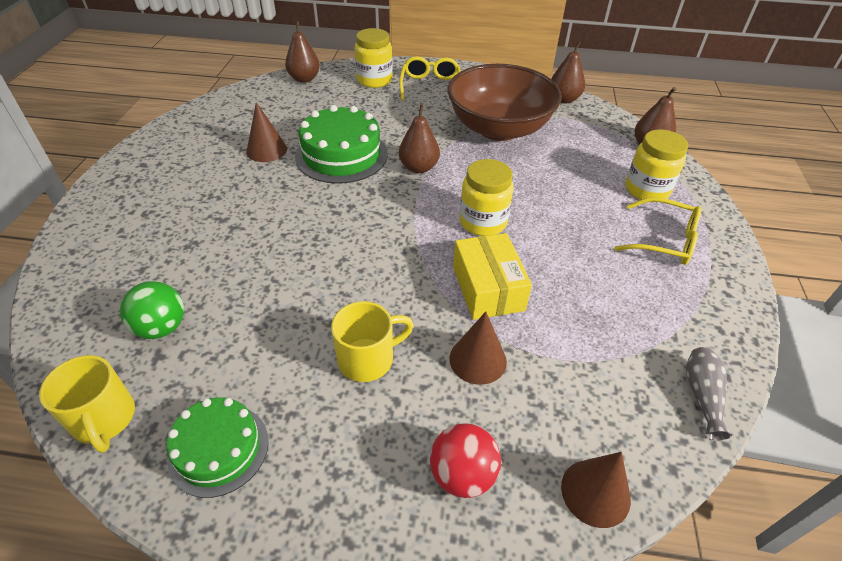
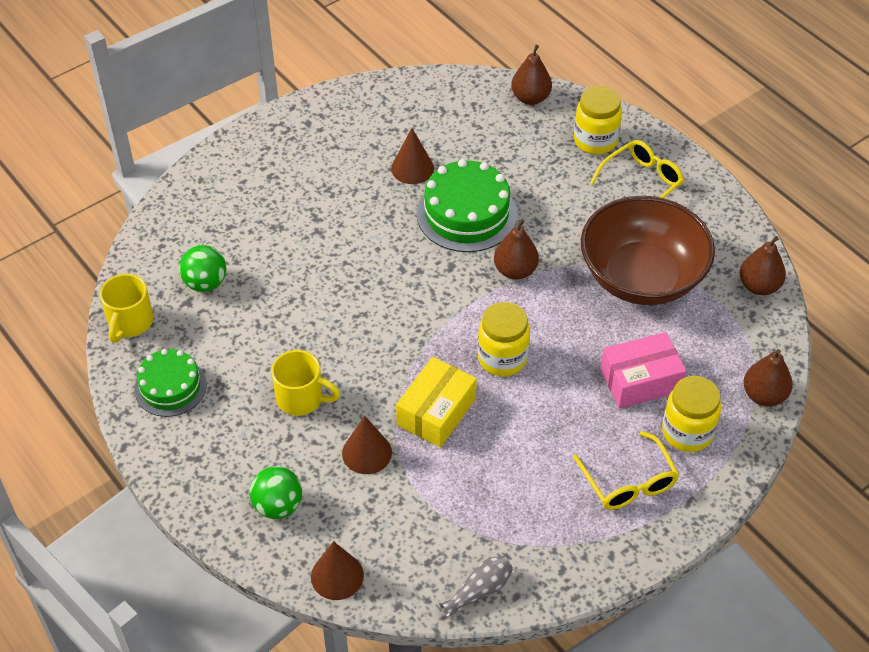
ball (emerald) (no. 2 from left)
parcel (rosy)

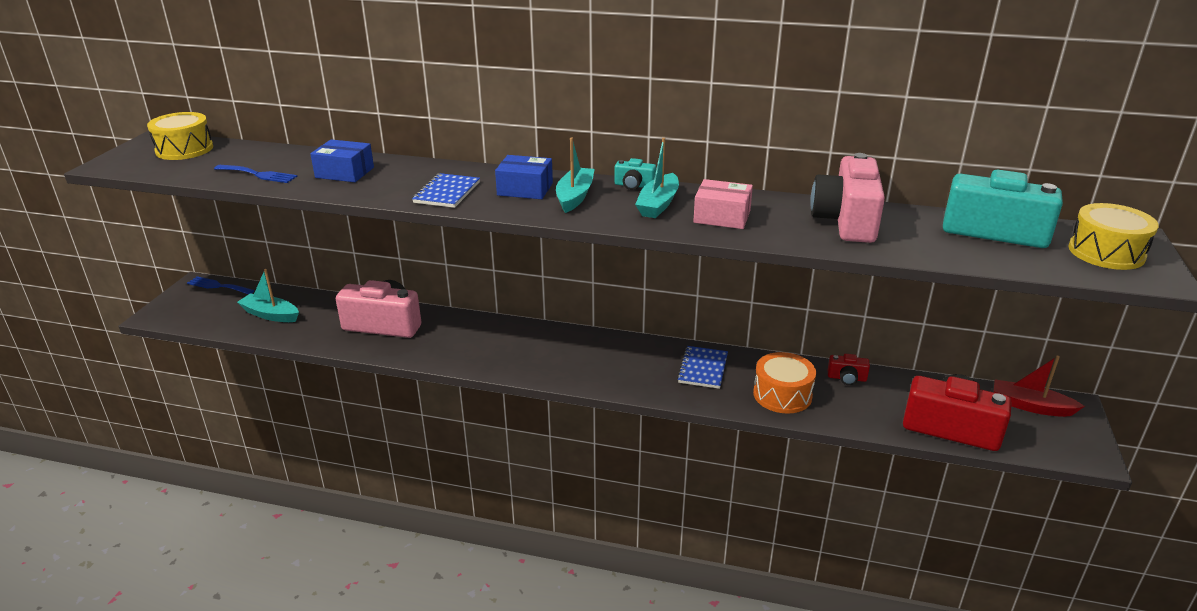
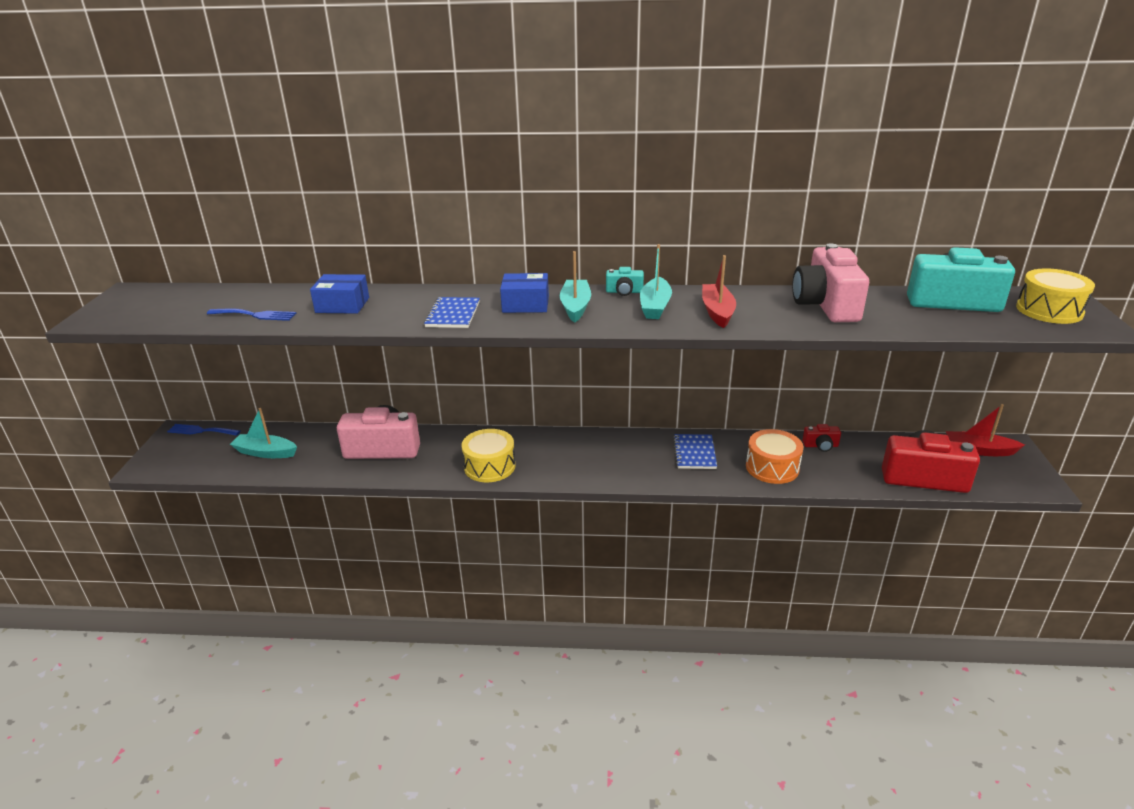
snare drum (golden) (no. 1 from left)
toy boat (crimson) (no. 1 from left)

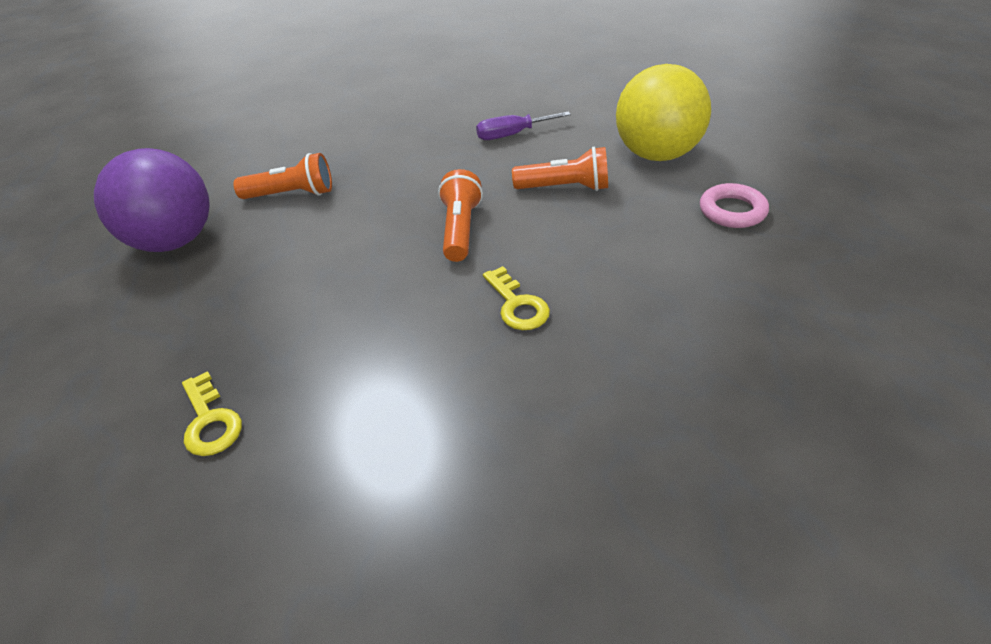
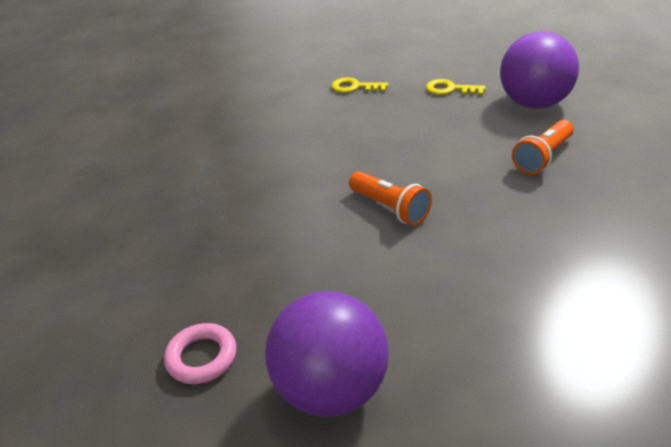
flat screwdriver (purple)
door key (golden) (no. 2 from left)
pocket torch (bright orange) (no. 3 from left in the first image)
ball (purple) (no. 1 from left)

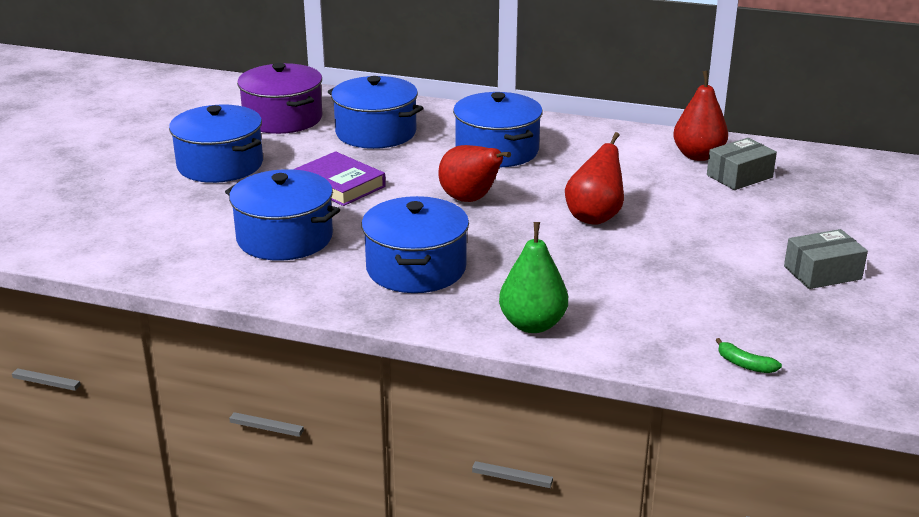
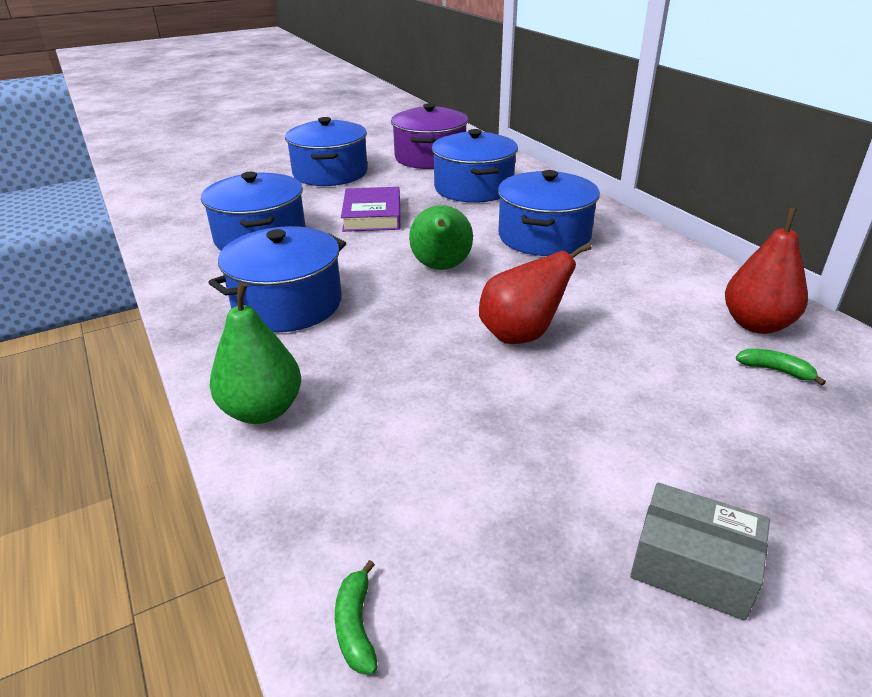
toy pear (emerald) (no. 2 from left)
banana (emerald) (no. 2 from left)

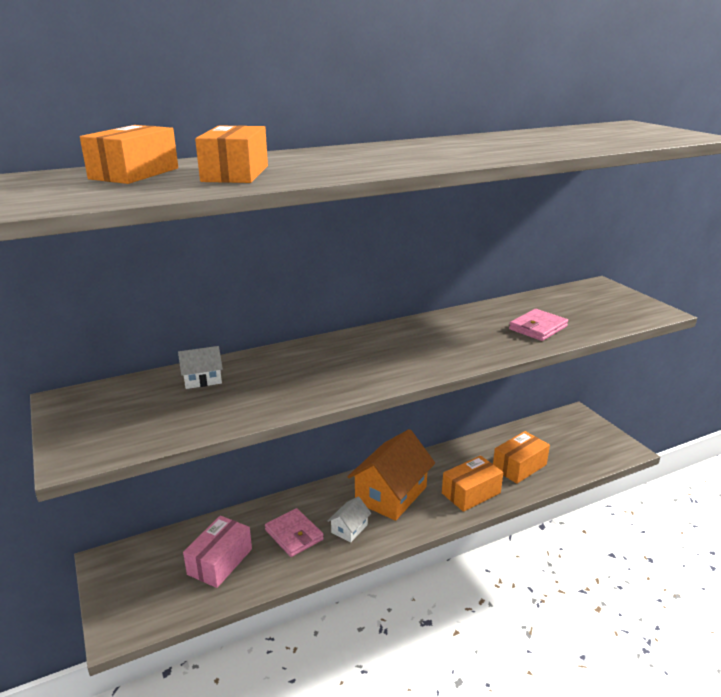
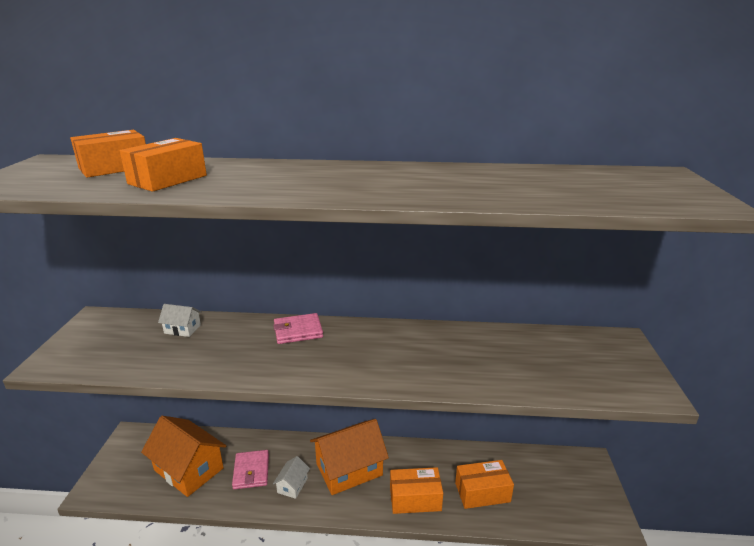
house (bright orange) (no. 1 from left)
house (white) (no. 2 from left)
wallet (rosy) (no. 2 from left)

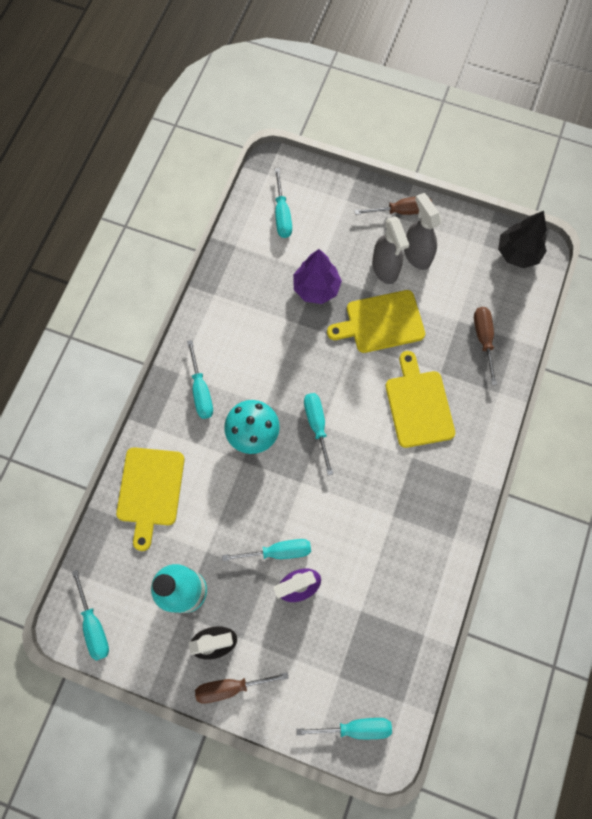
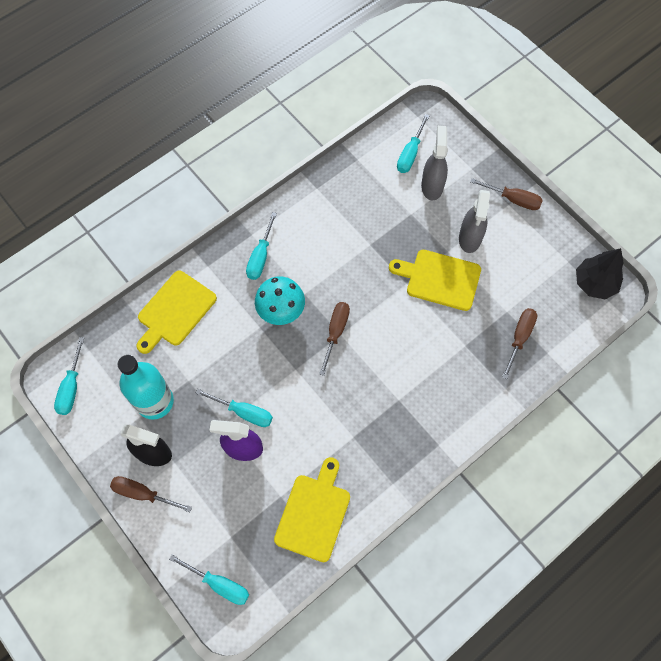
fir tree (purple)
flat screwdriver (dark brown) (no. 2 from left)
chopping board (golden) (no. 2 from left)
spray bottle (gray) (no. 1 from left)

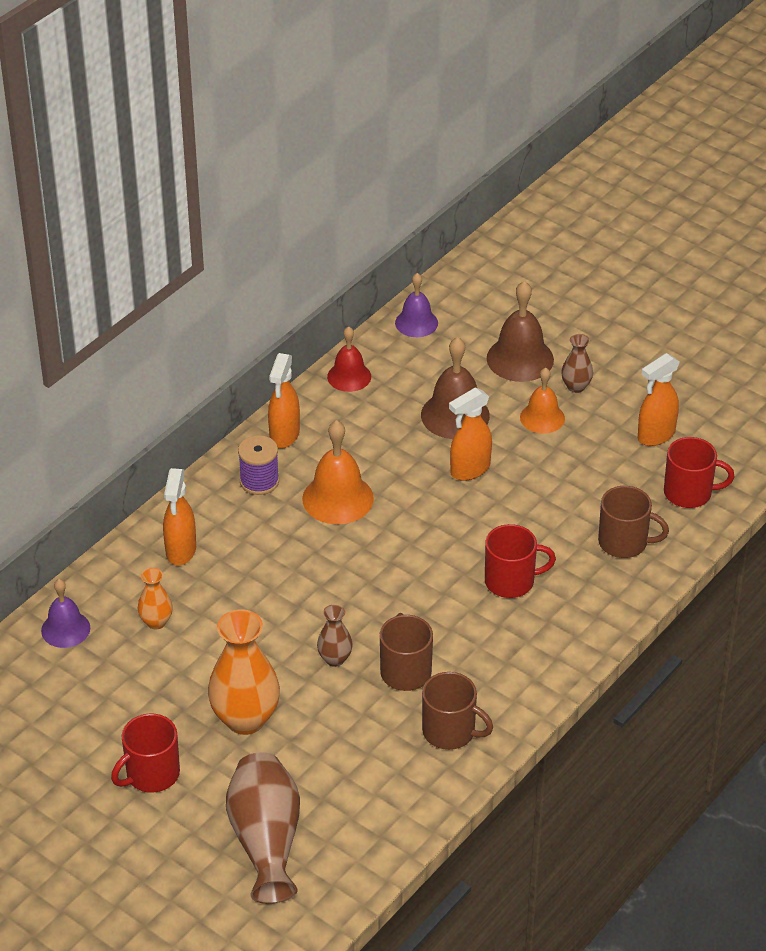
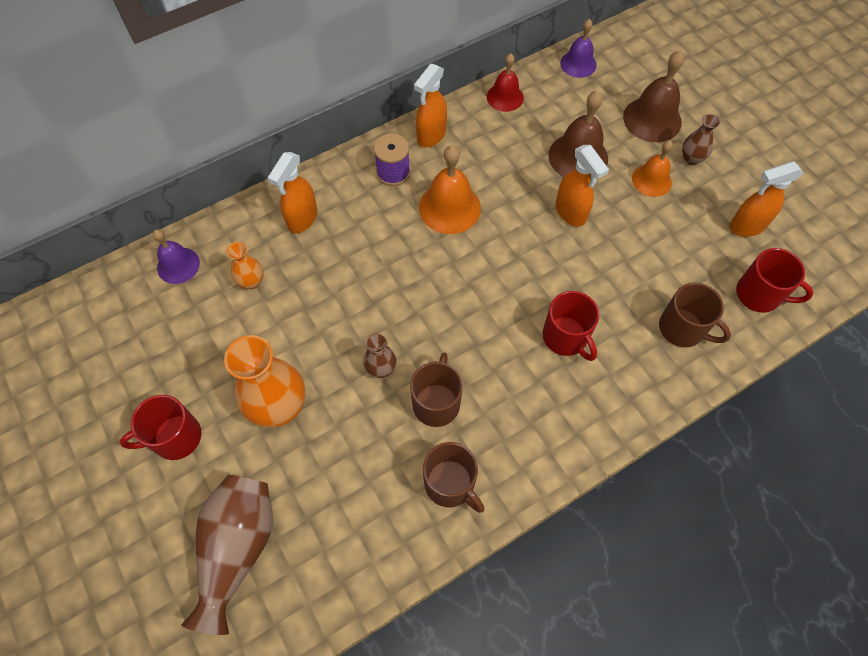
spray bottle (bright orange) (no. 3 from left)
coffee mug (crimson) (no. 2 from left)

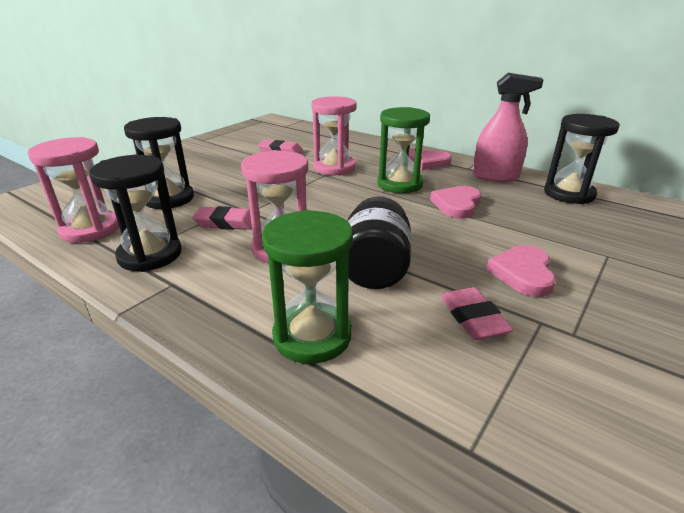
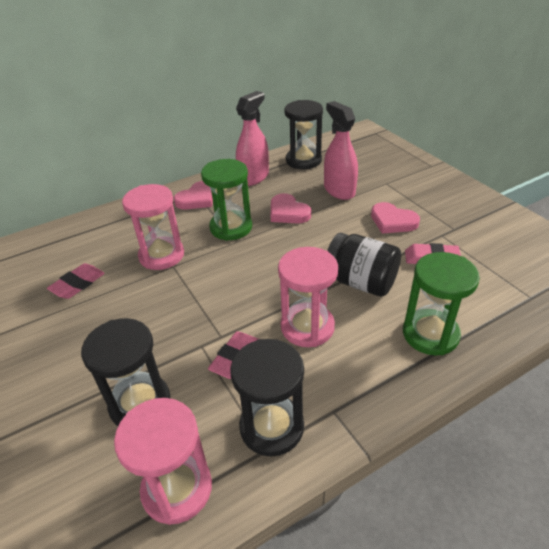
spray bottle (rosy) (no. 2 from left)

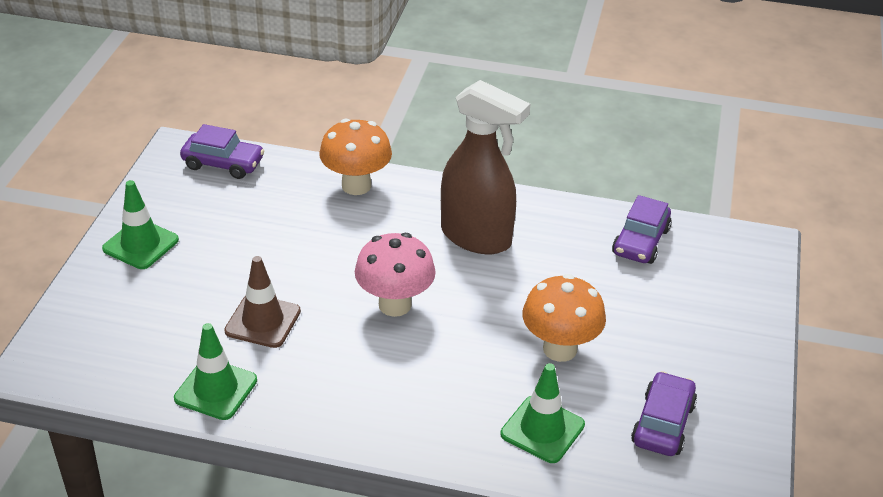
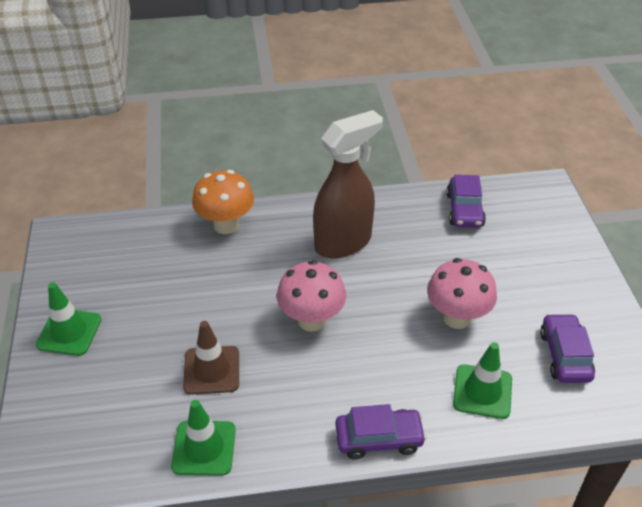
car (purple) (no. 1 from left)
spray bottle (dark brown)
fungus (rosy) (no. 2 from left)

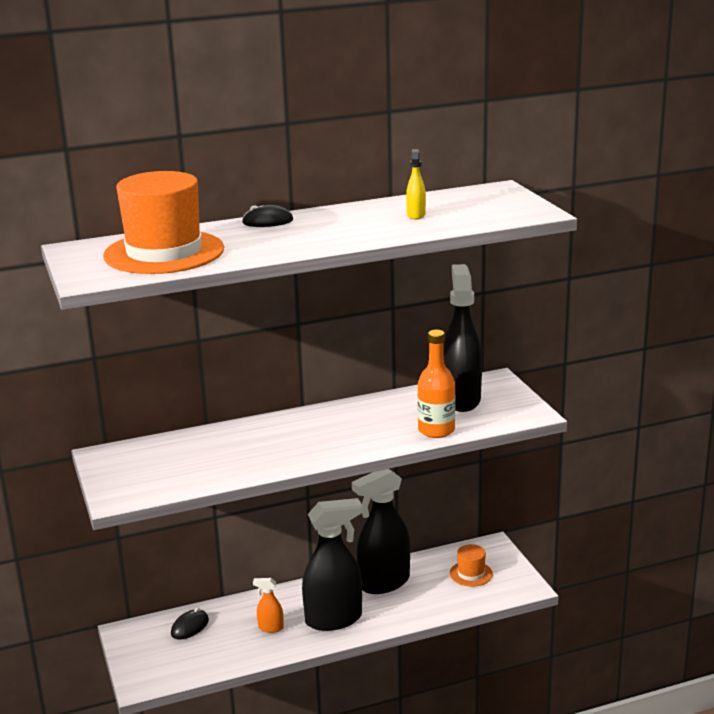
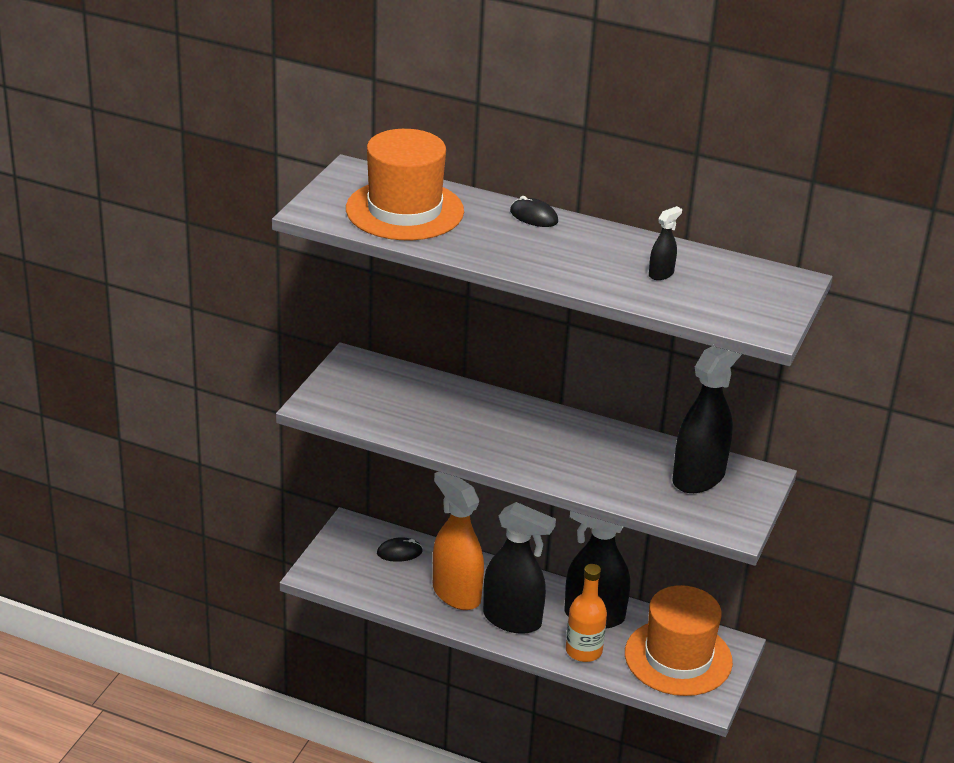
spray bottle (bright orange)
spray bottle (jet-black) (no. 3 from left)
bottle (bright orange)
hat (bright orange) (no. 2 from left)

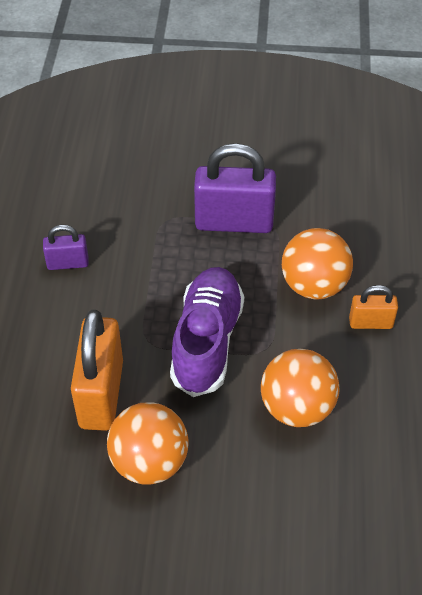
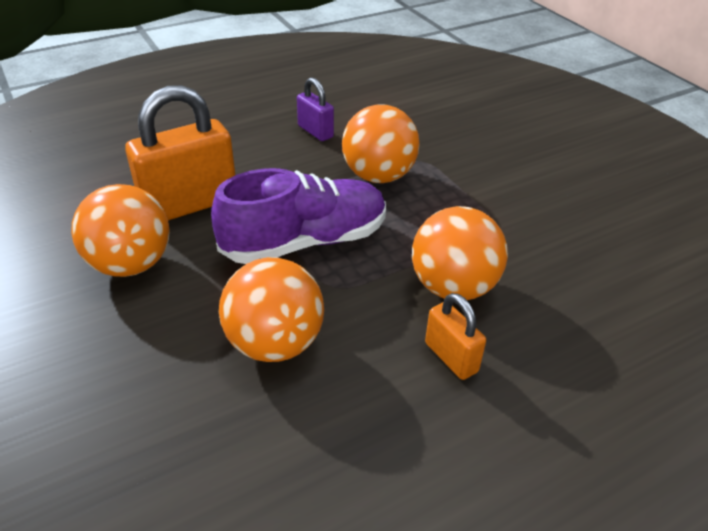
padlock (purple) (no. 2 from left in the first image)
ball (bright orange) (no. 3 from left)

